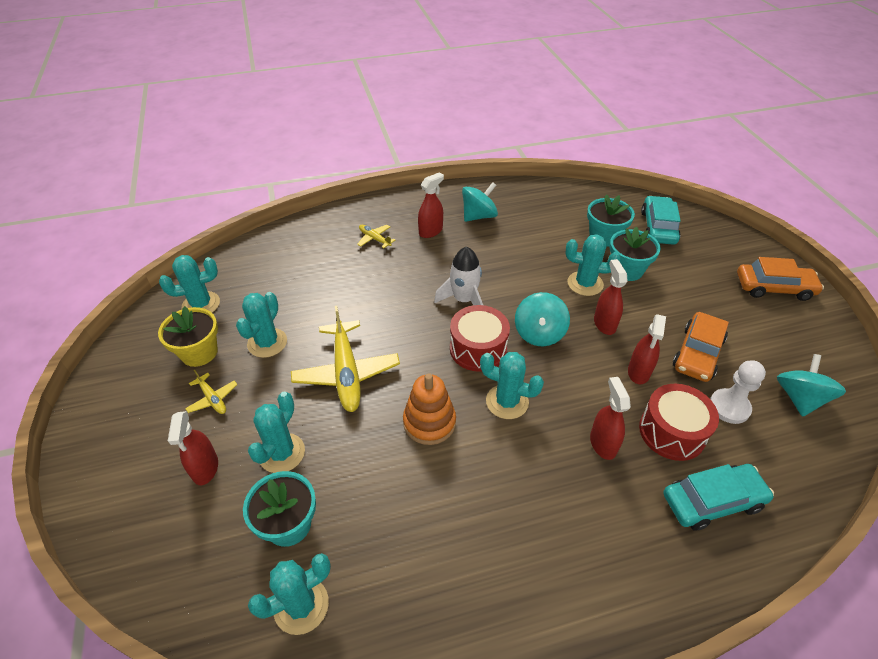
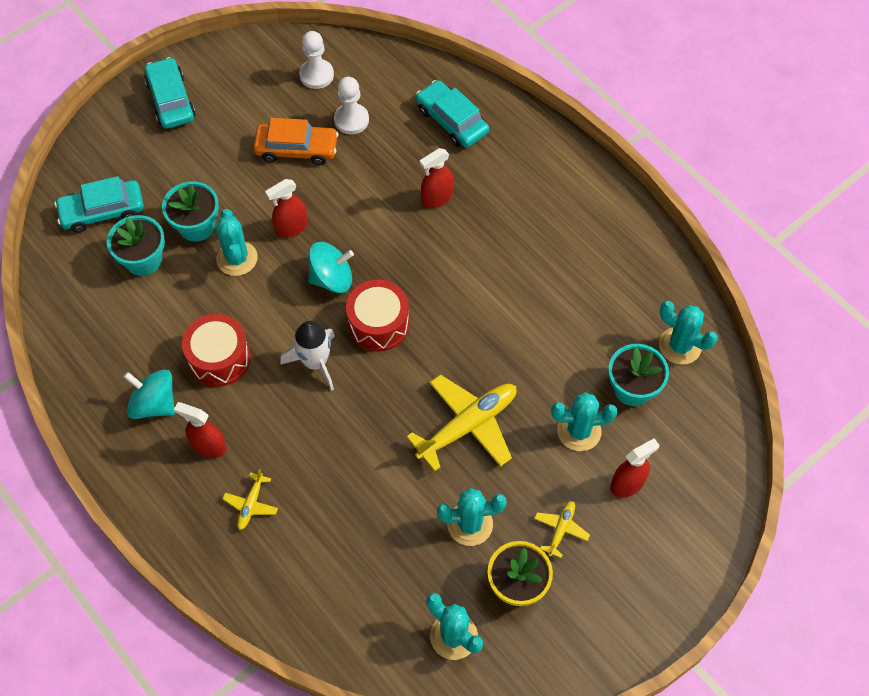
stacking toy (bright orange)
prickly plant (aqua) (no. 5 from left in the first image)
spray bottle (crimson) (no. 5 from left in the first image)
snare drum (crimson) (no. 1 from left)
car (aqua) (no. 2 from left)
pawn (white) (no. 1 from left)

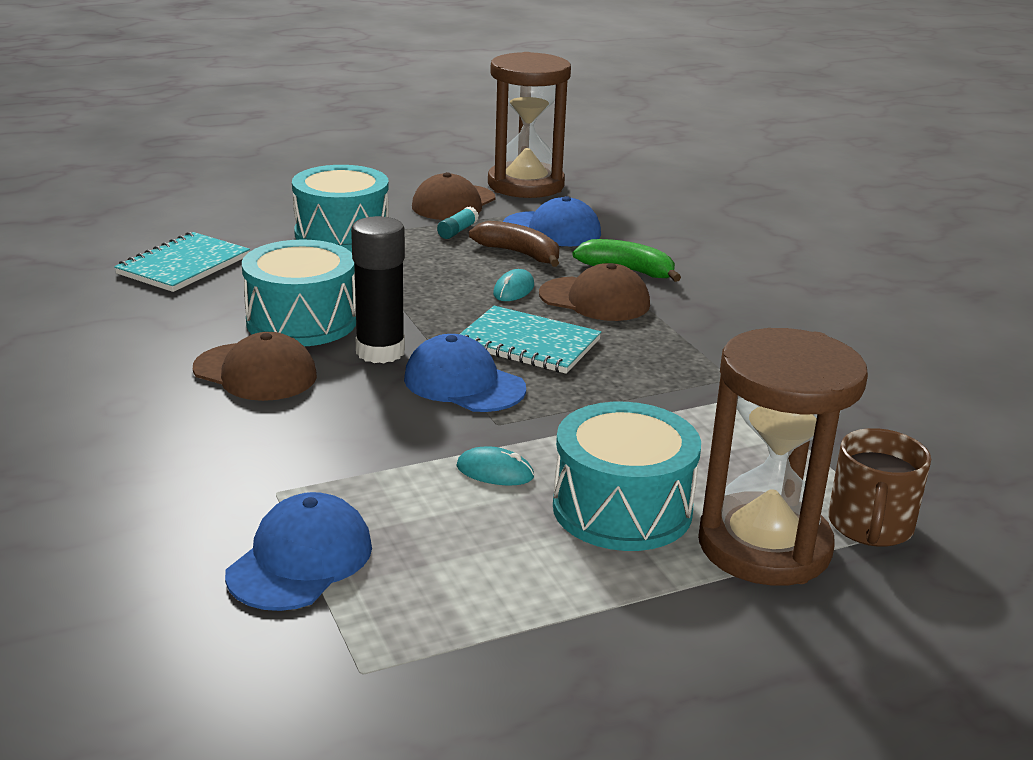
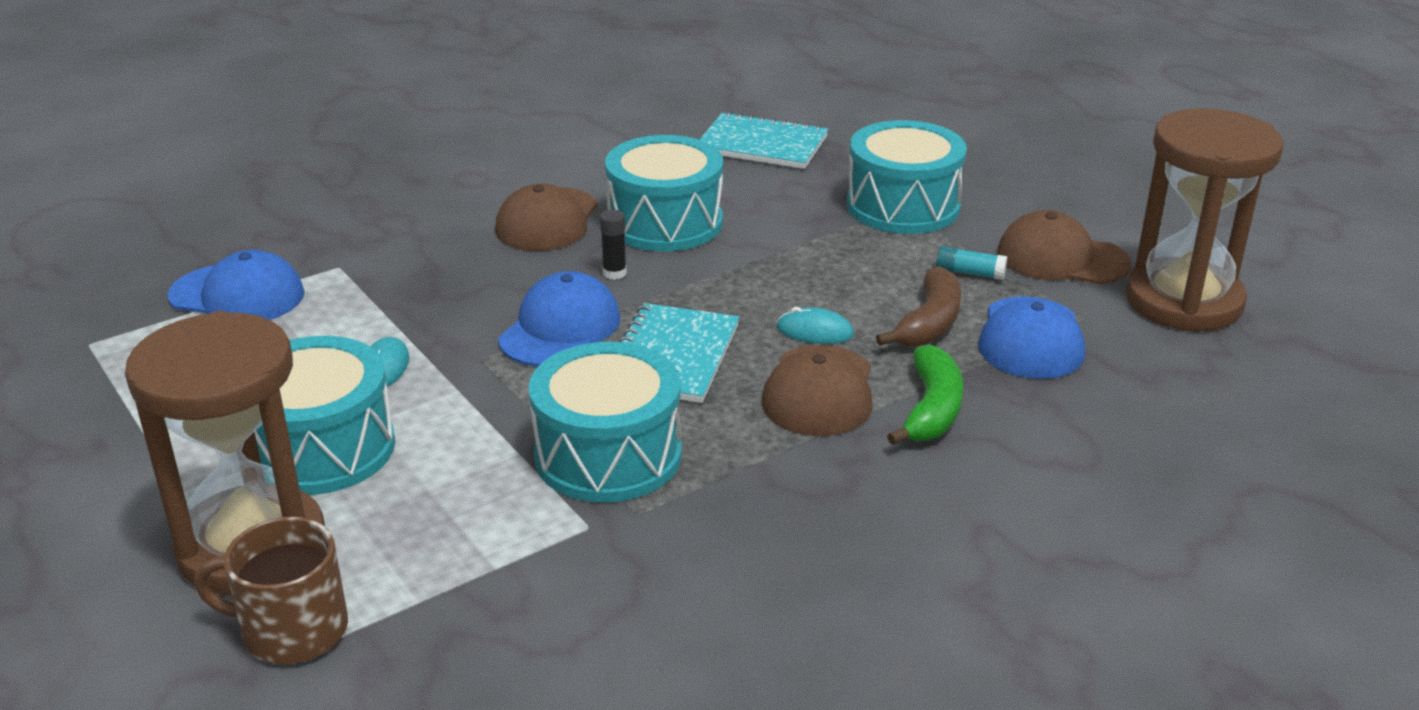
glue (jet-black)
snare drum (aqua) (no. 2 from left)

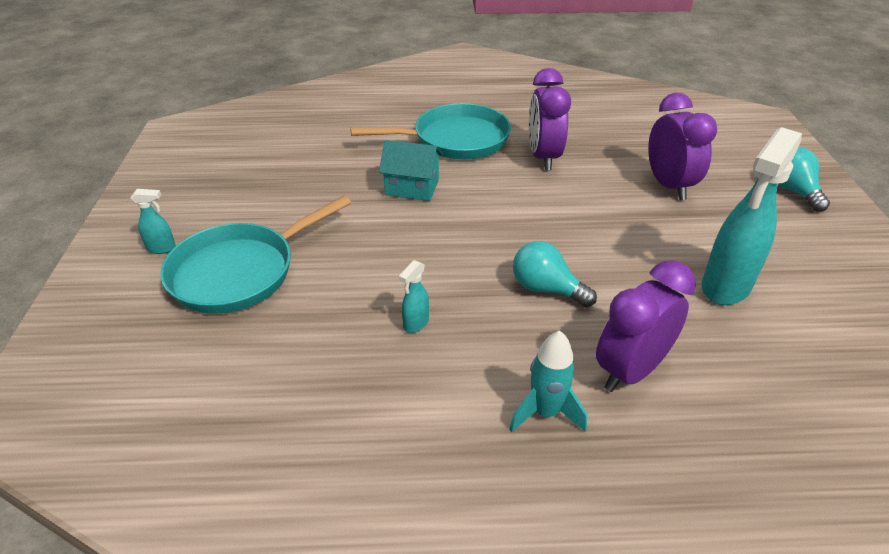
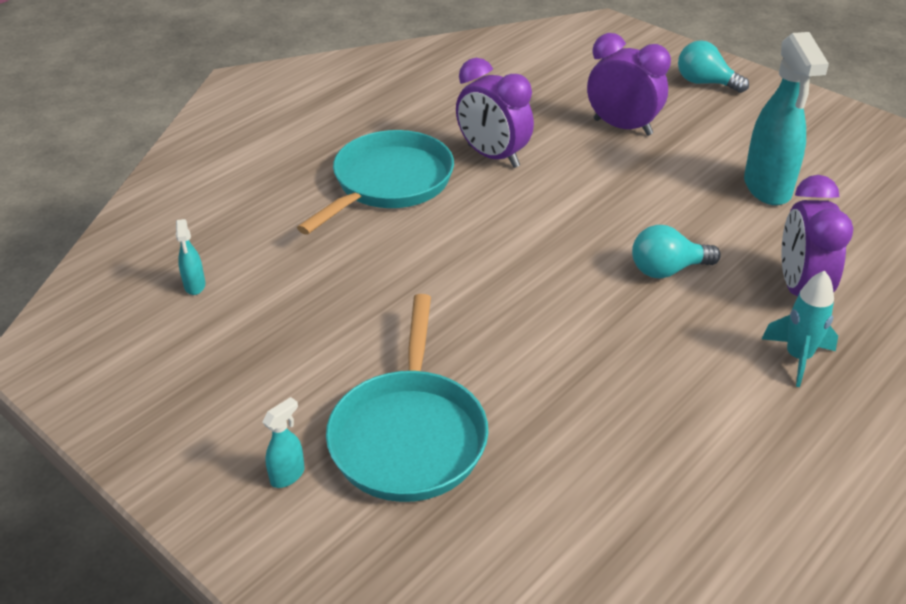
house (aqua)
spray bottle (aqua) (no. 1 from left)

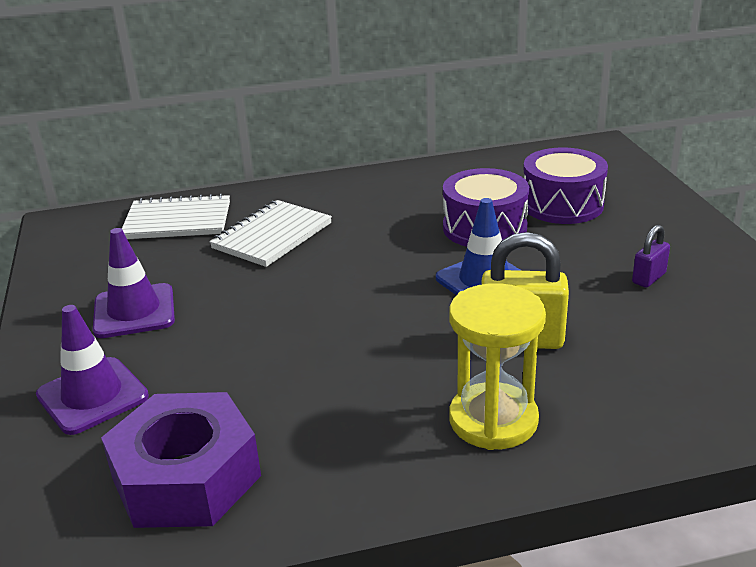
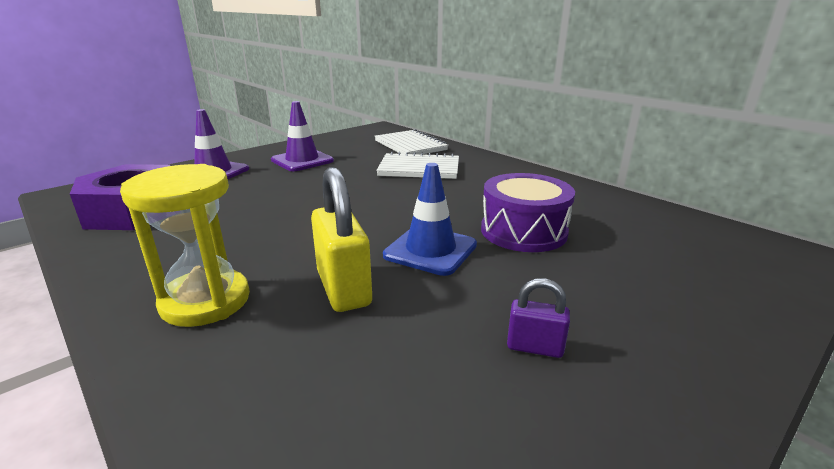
snare drum (purple) (no. 2 from left in the first image)

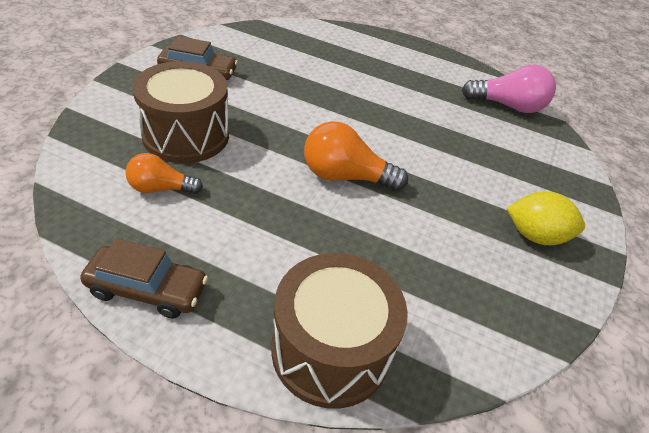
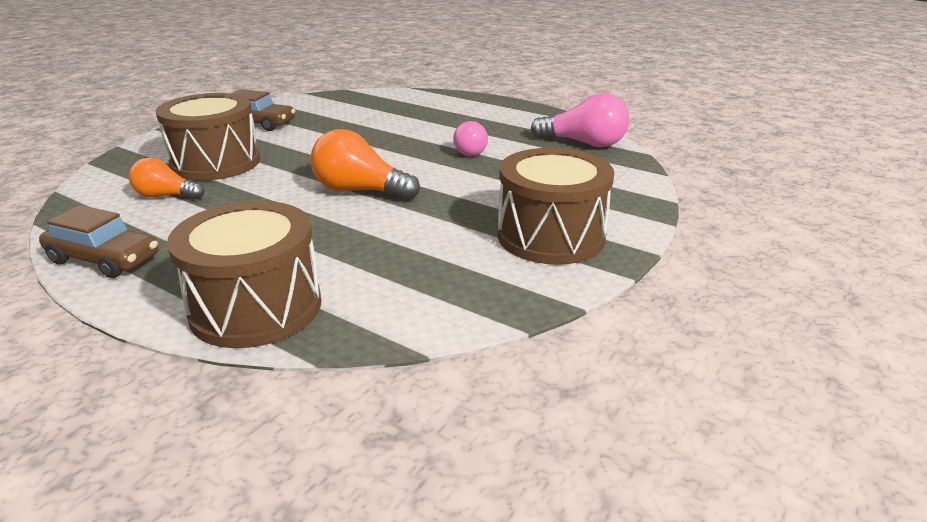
snare drum (dark brown) (no. 3 from left)
light bulb (rosy) (no. 1 from left)

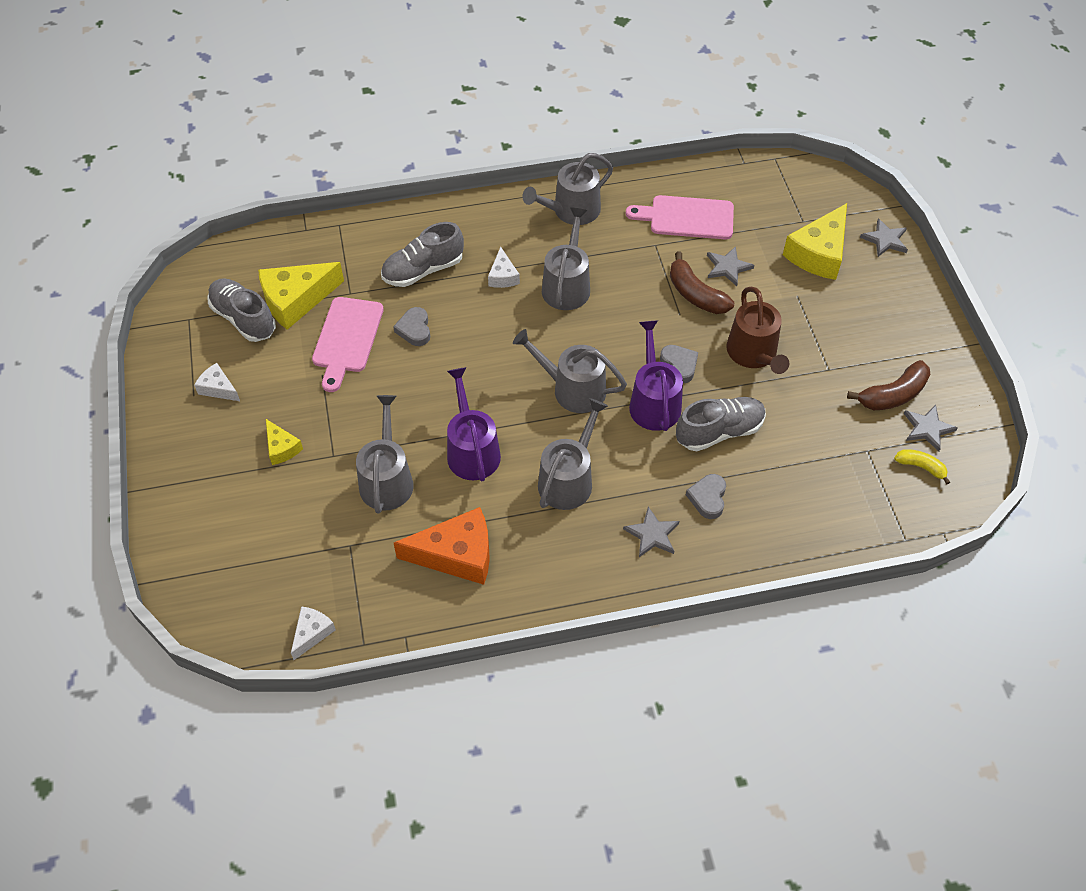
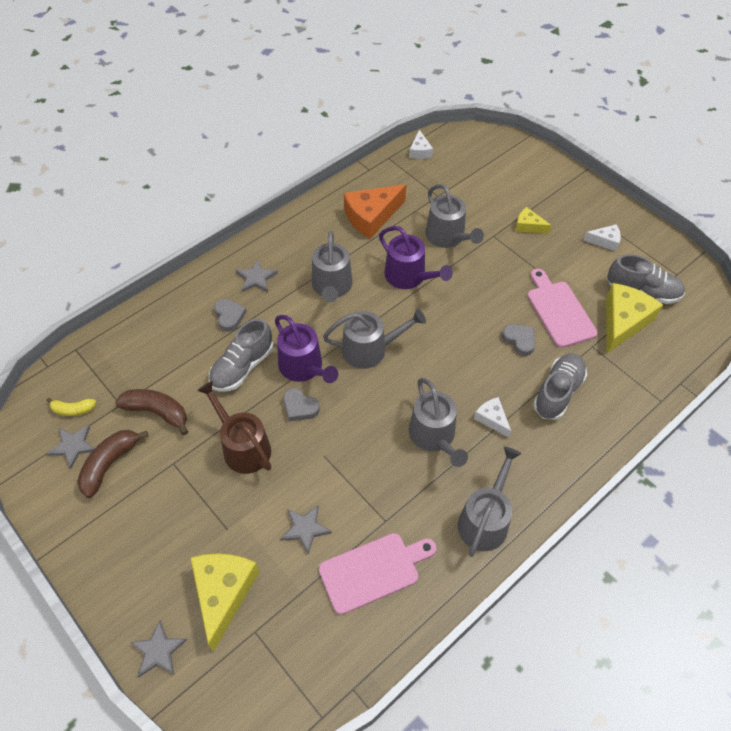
banana (dark brown) (no. 2 from left)

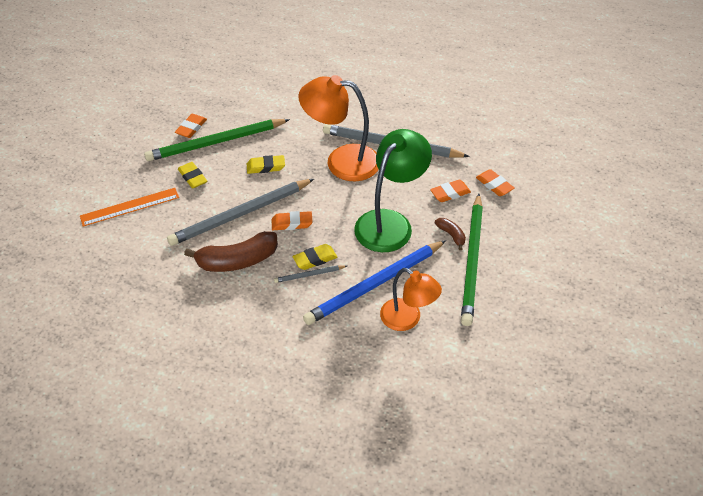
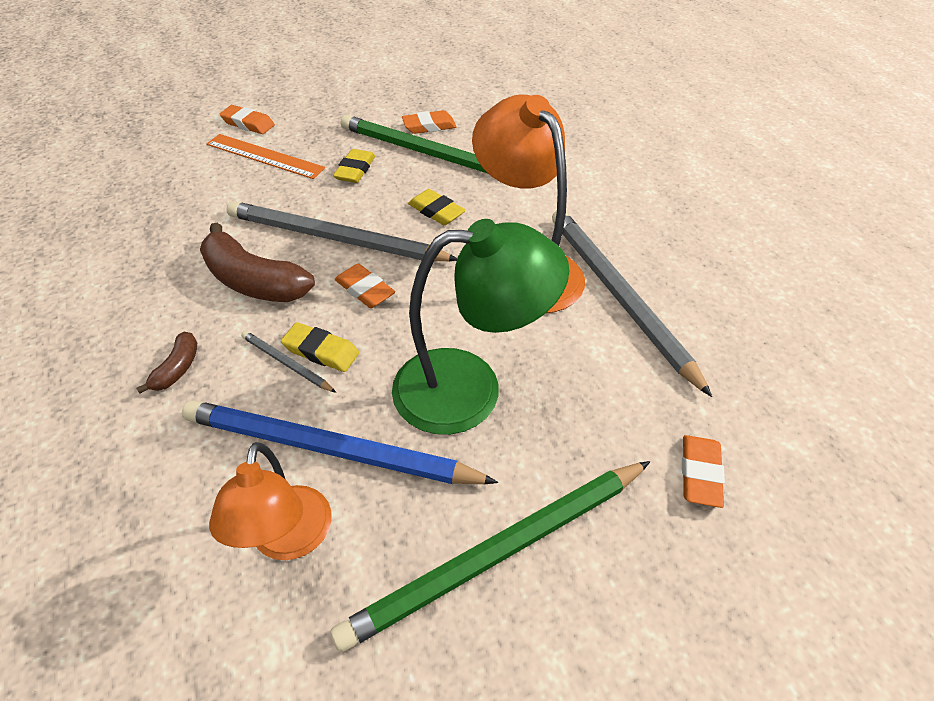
pencil eraser (bright orange) (no. 1 from left)
banana (dark brown) (no. 1 from left)

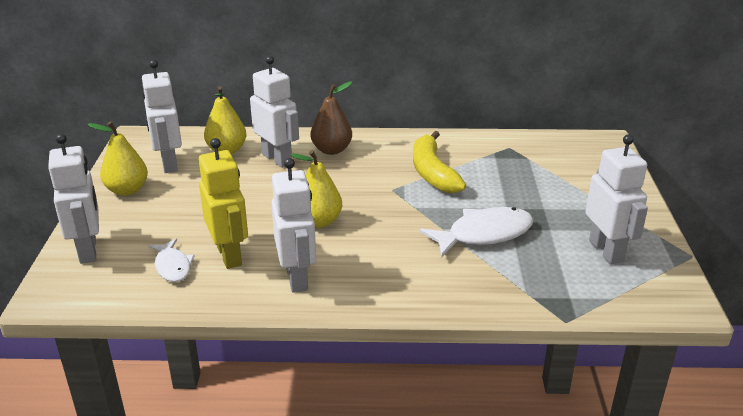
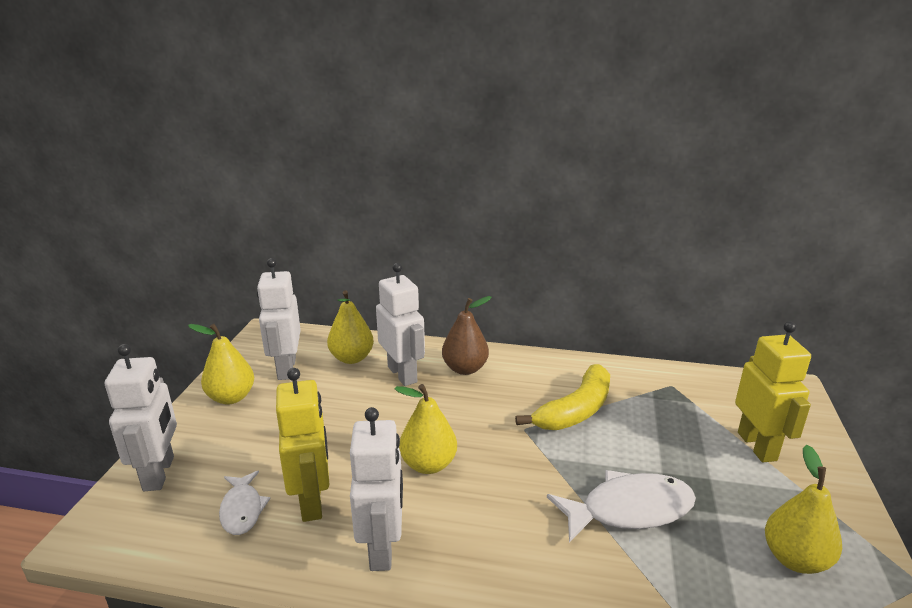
banana (golden)
toy pear (golden) (no. 4 from left)
robot (golden) (no. 2 from left)

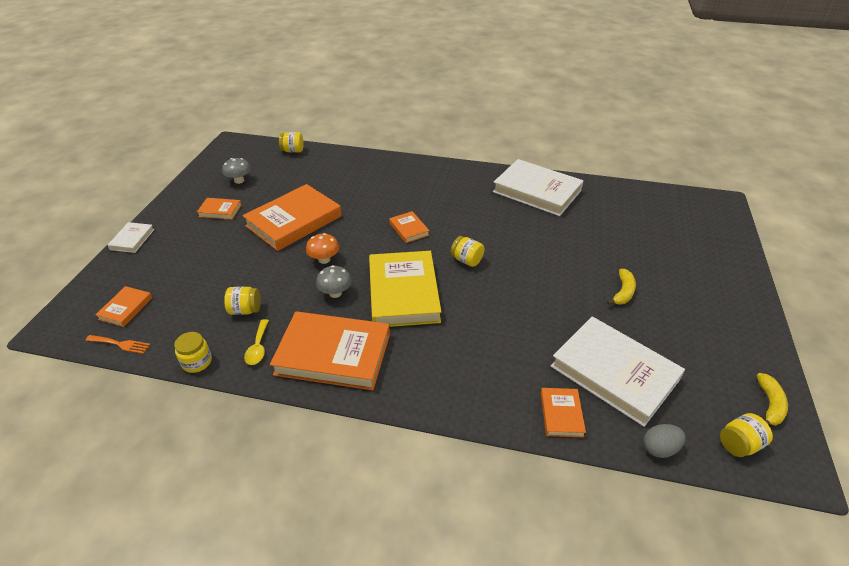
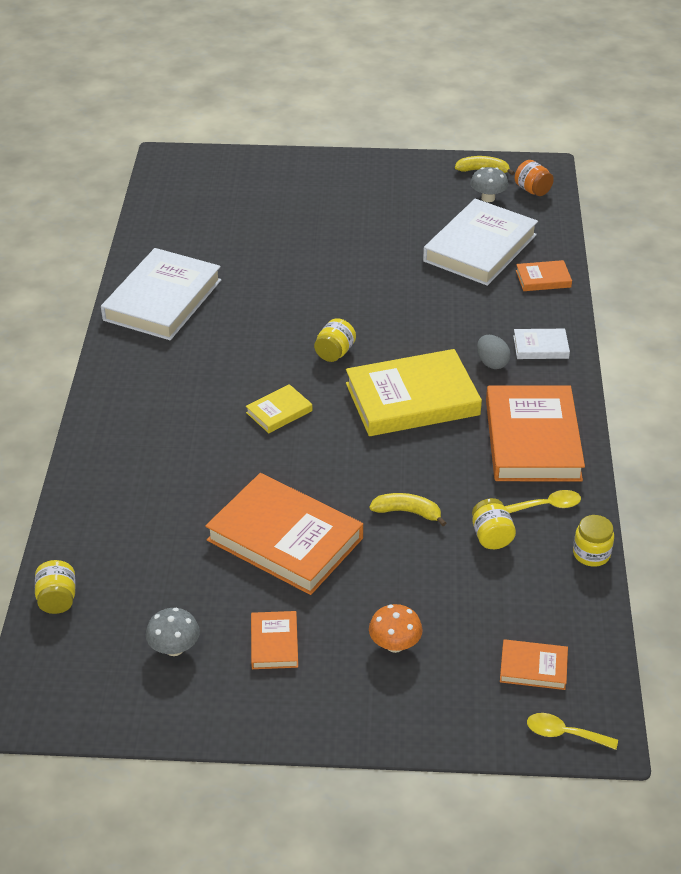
table fork (bright orange)
hardback (white) (no. 3 from left)
fungus (bright orange)
fungus (gray) (no. 2 from left)
hardback (golden) (no. 1 from left)
banana (golden) (no. 1 from left)
toy egg (gray)
jar (bright orange)
tablespoon (golden) (no. 2 from left)

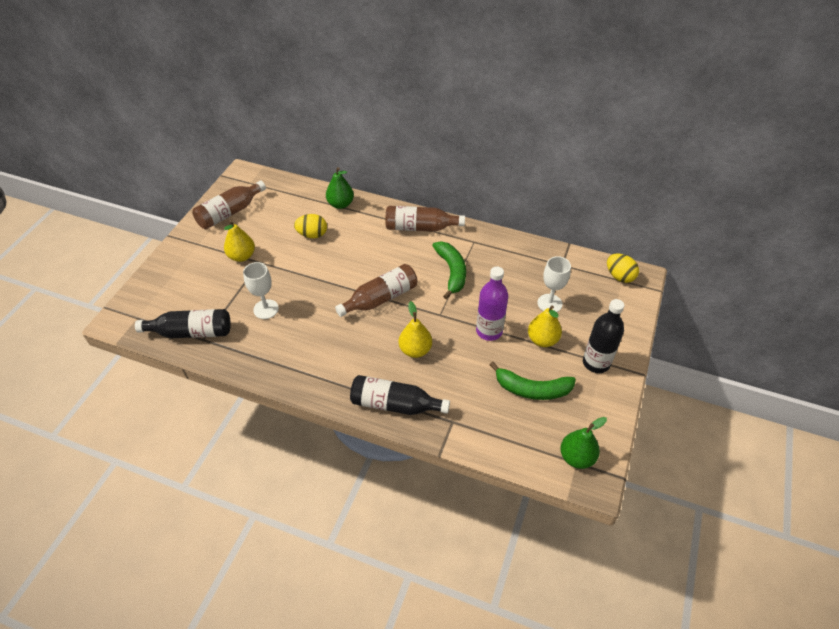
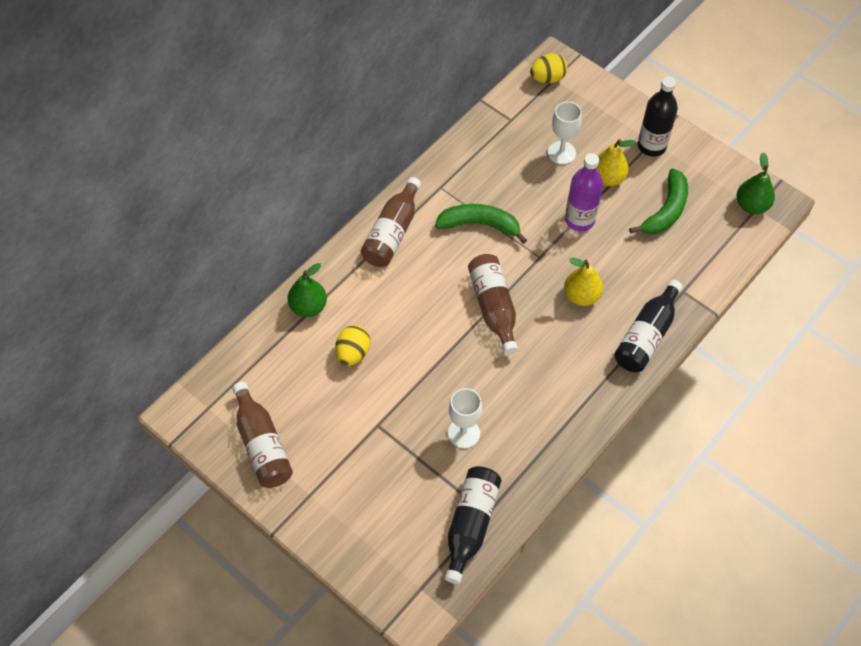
toy pear (golden) (no. 1 from left in the first image)

